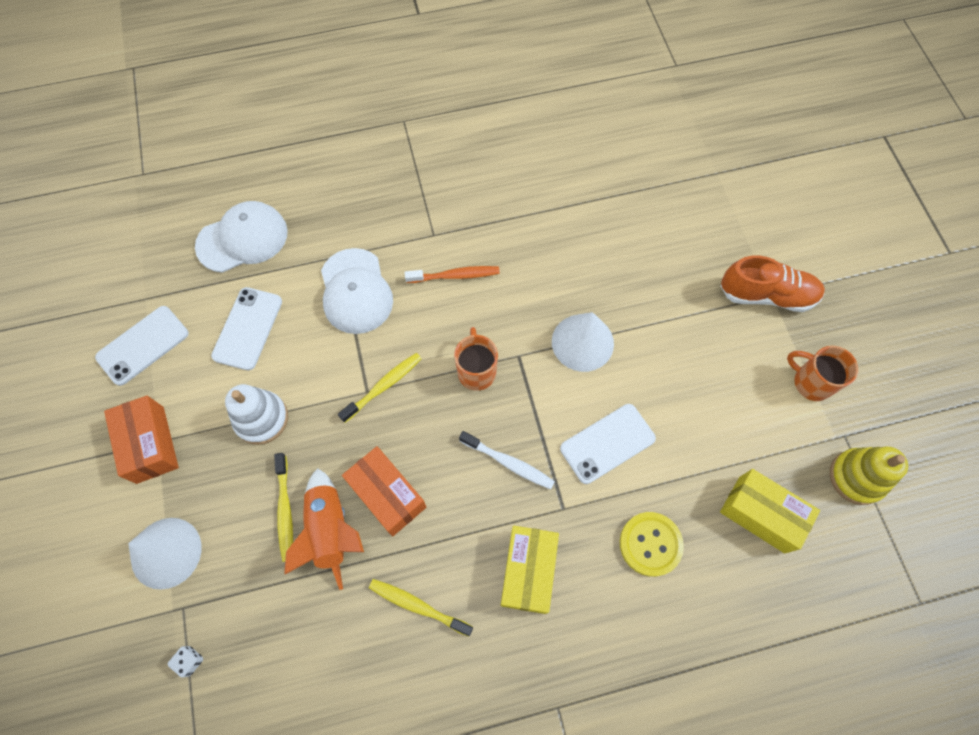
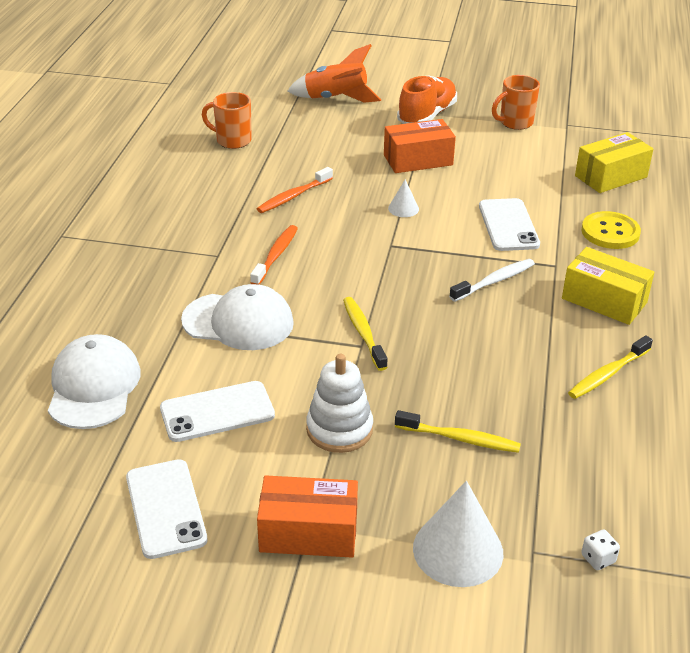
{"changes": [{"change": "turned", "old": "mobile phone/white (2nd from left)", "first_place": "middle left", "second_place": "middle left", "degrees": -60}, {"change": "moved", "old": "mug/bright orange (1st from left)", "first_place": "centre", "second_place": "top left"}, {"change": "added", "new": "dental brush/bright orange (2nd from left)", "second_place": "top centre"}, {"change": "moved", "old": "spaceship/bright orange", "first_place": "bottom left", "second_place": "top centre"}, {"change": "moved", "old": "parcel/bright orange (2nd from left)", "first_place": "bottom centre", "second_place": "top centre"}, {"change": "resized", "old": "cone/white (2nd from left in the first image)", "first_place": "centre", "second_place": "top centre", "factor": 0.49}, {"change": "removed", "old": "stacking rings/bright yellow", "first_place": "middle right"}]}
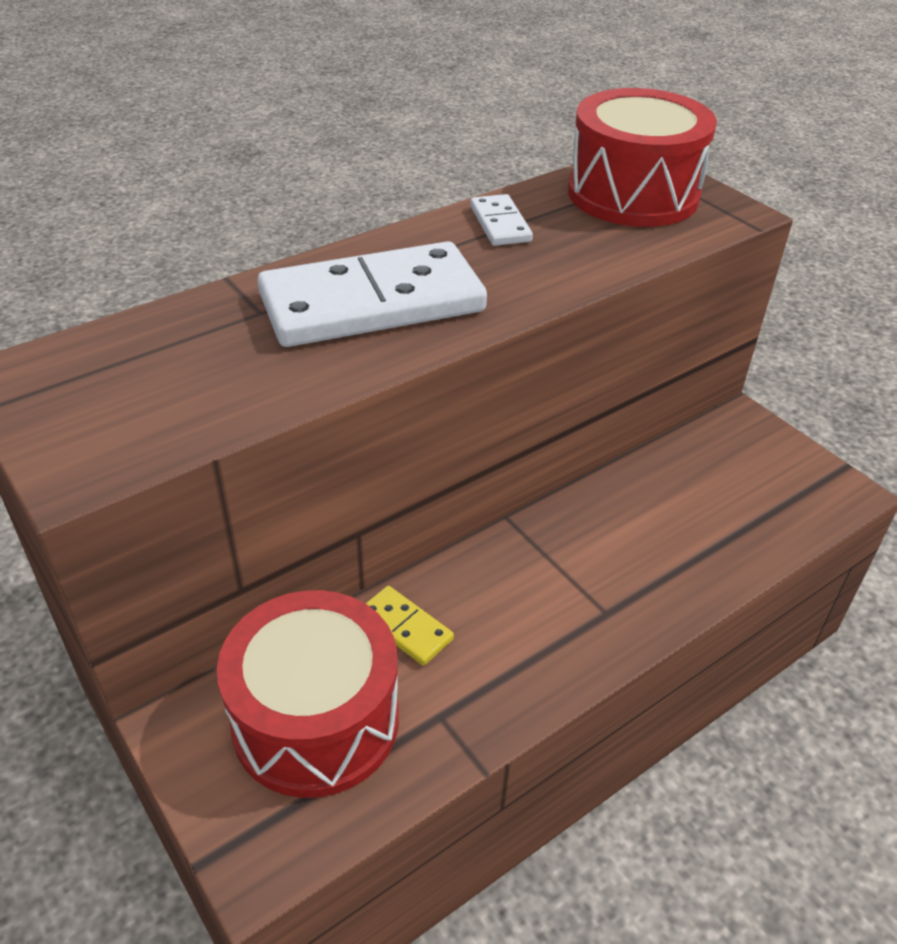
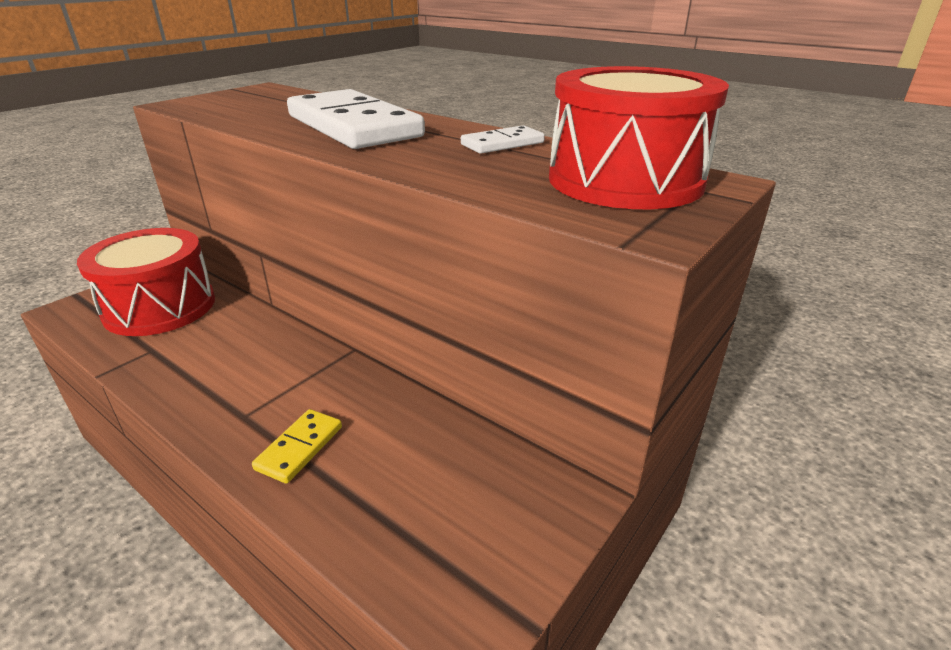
{"changes": [{"change": "moved", "old": "domino tile/bright yellow", "first_place": "centre", "second_place": "bottom left"}]}
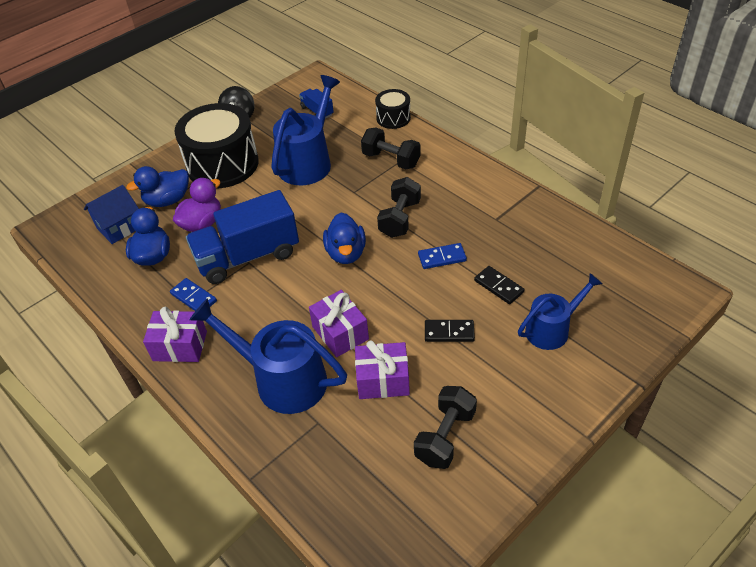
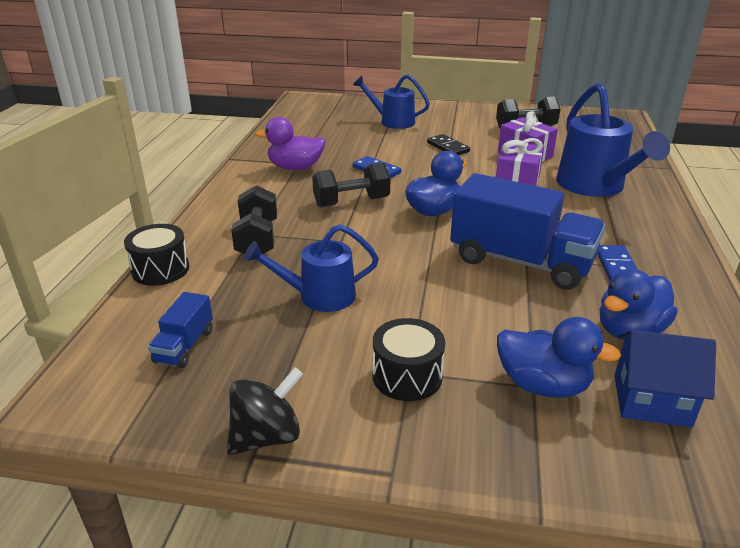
{"changes": [{"change": "resized", "old": "watering can/cobalt (2nd from left in the first image)", "first_place": "top centre", "second_place": "centre", "factor": 0.63}, {"change": "moved", "old": "toy duck/purple", "first_place": "middle left", "second_place": "top centre"}, {"change": "resized", "old": "snare drum/ebony (1st from left in the first image)", "first_place": "top left", "second_place": "centre", "factor": 0.5}, {"change": "removed", "old": "gift/purple (1st from left)", "first_place": "middle left"}, {"change": "removed", "old": "domino tile/ebony (2nd from left)", "first_place": "centre"}]}
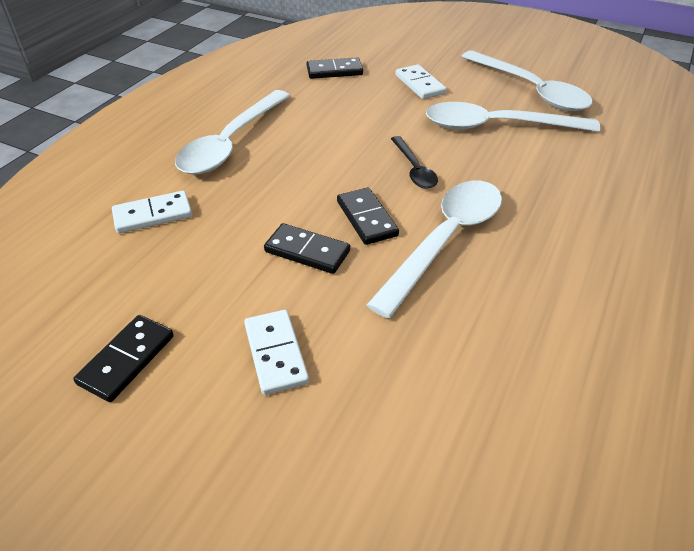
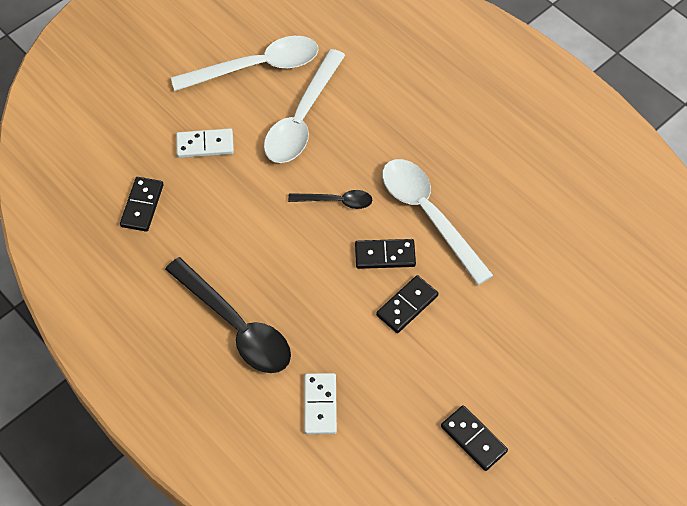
{"changes": [{"change": "recoloured", "old": "teaspoon/white (1st from left)", "new": "teaspoon/ebony (1st from left)", "first_place": "top centre", "second_place": "middle left"}, {"change": "removed", "old": "domino tile/white (2nd from left)", "first_place": "centre"}]}
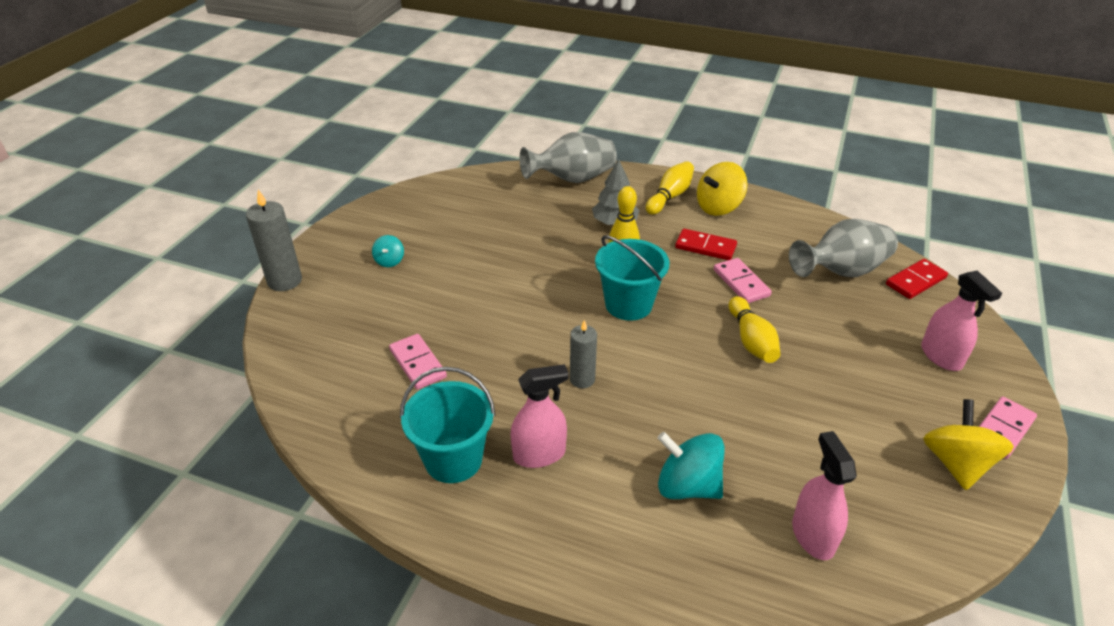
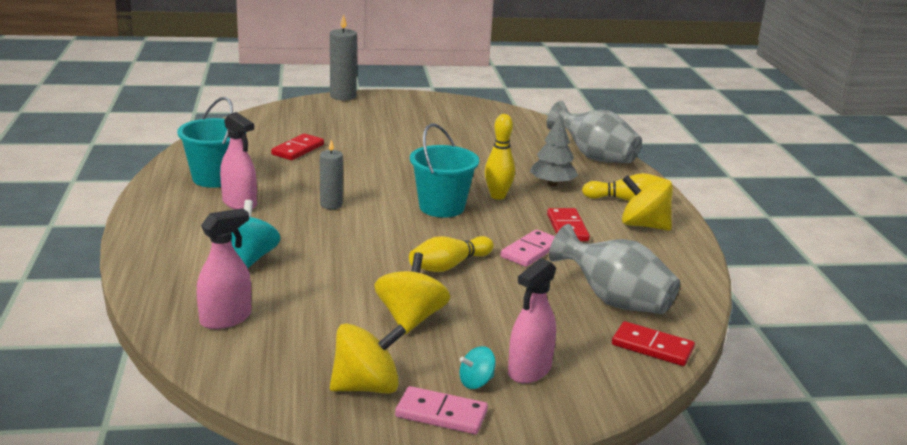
{"changes": [{"change": "recoloured", "old": "domino tile/rose-pink (1st from left)", "new": "domino tile/red (1st from left)", "first_place": "centre", "second_place": "top left"}, {"change": "added", "new": "toy top/bright yellow (2nd from left)", "second_place": "centre"}, {"change": "moved", "old": "toy top/turquoise (1st from left in the first image)", "new": "toy top/turquoise (2nd from left)", "first_place": "centre", "second_place": "bottom centre"}]}
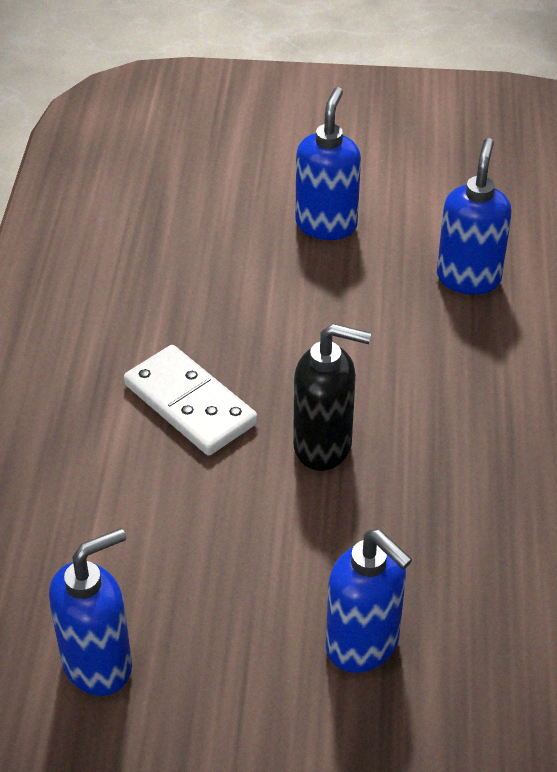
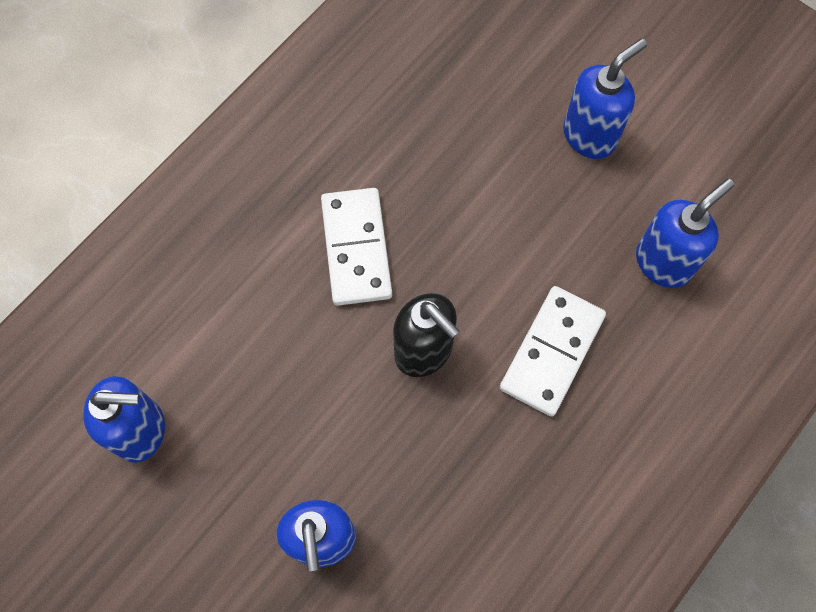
{"changes": [{"change": "added", "new": "domino tile/white (2nd from left)", "second_place": "middle right"}]}
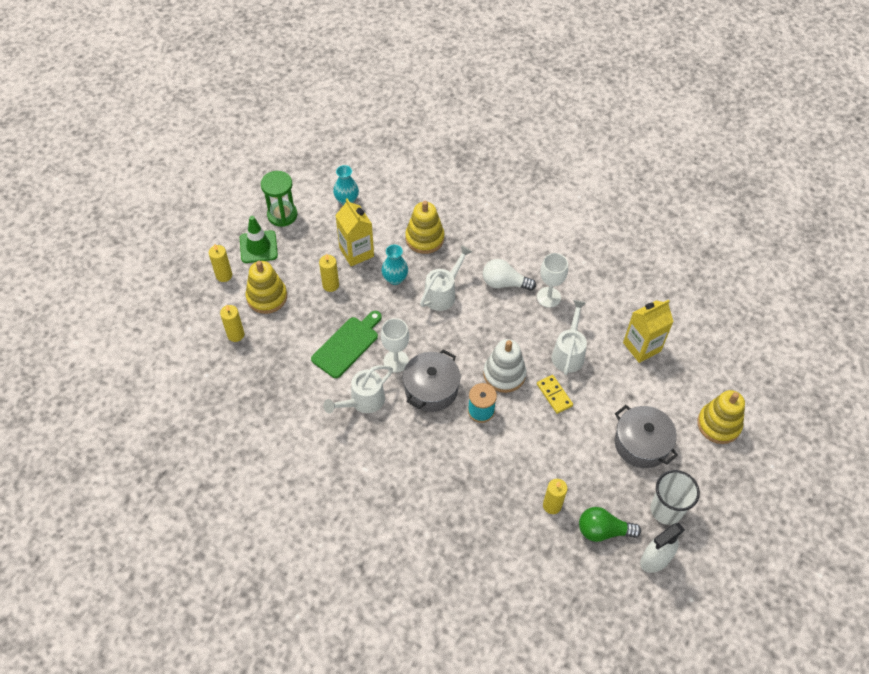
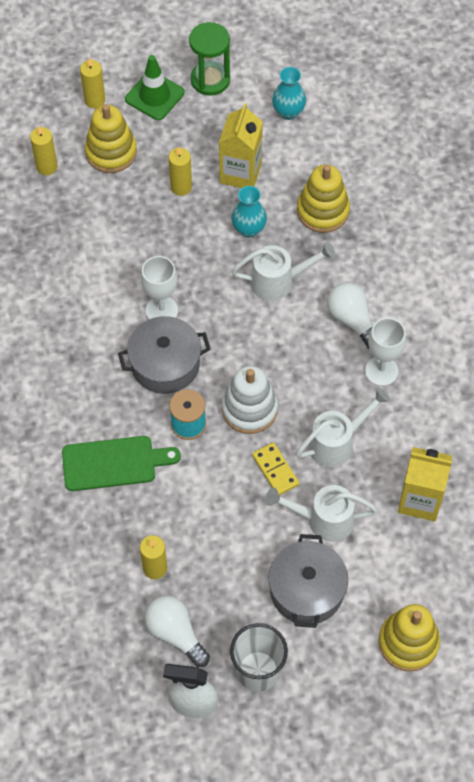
{"changes": [{"change": "moved", "old": "cutting board/leaf-green", "first_place": "centre", "second_place": "middle left"}, {"change": "recoloured", "old": "bulb/leaf-green", "new": "bulb/white (1st from left)", "first_place": "bottom right", "second_place": "bottom centre"}, {"change": "turned", "old": "domino tile/bright yellow", "first_place": "centre", "second_place": "centre", "degrees": -45}, {"change": "moved", "old": "watering can/white (1st from left in the first image)", "new": "watering can/white (2nd from left)", "first_place": "centre", "second_place": "middle right"}]}
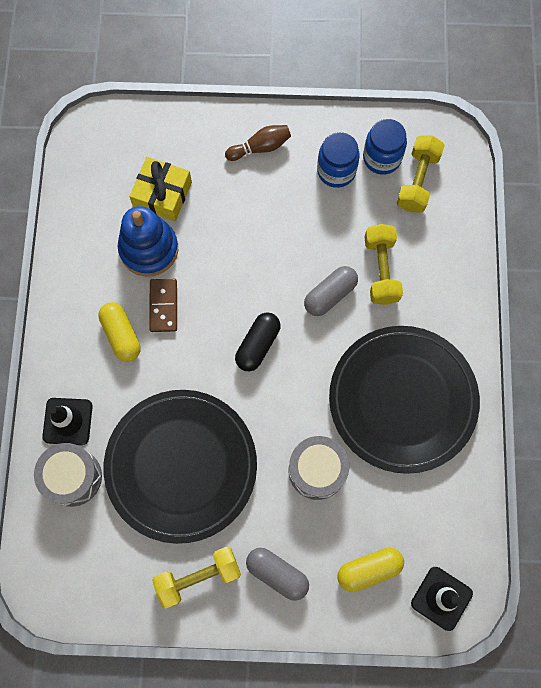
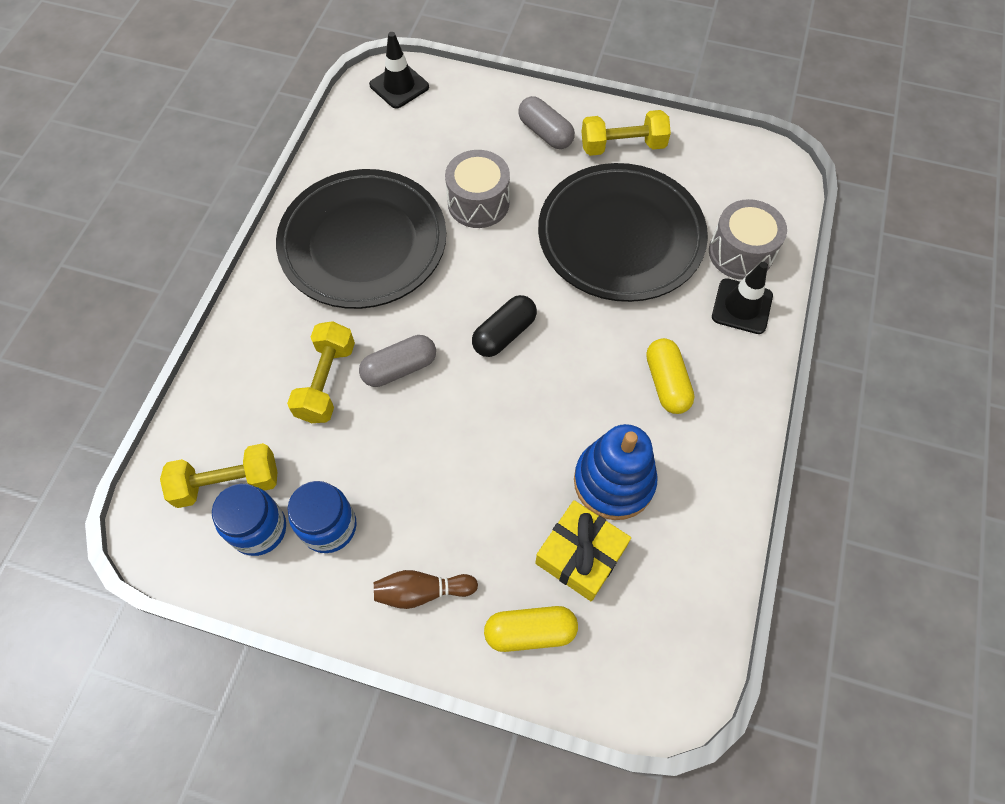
{"changes": [{"change": "turned", "old": "hand weight/bright yellow (3rd from left in the first image)", "first_place": "top right", "second_place": "middle left", "degrees": 45}, {"change": "moved", "old": "pill/bright yellow (2nd from left in the first image)", "new": "pill/bright yellow (1st from left)", "first_place": "bottom right", "second_place": "bottom centre"}, {"change": "removed", "old": "domino tile/dark brown", "first_place": "middle left"}]}
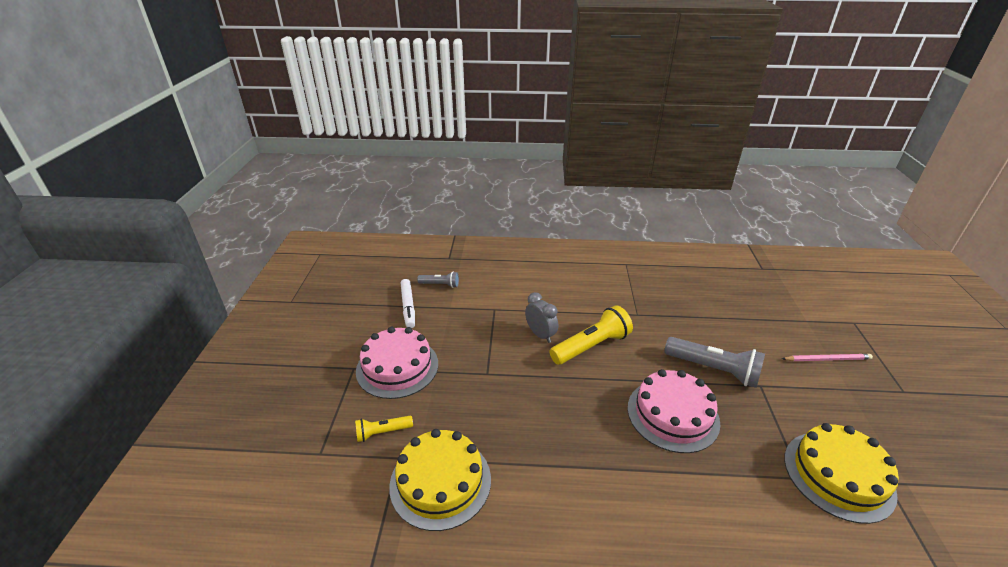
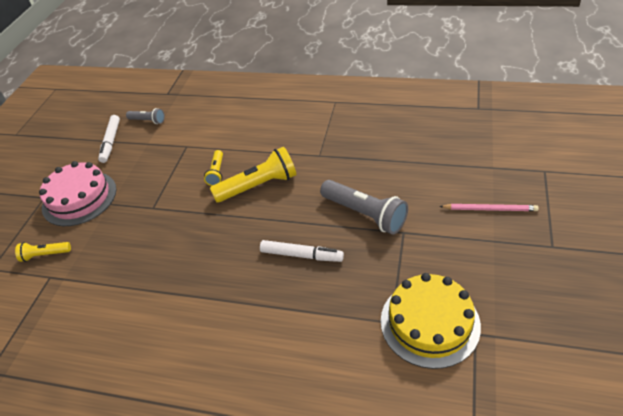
{"changes": [{"change": "replaced", "old": "alarm clock/ash-grey", "new": "flashlight/bright yellow (2nd from left)", "first_place": "centre", "second_place": "centre"}, {"change": "replaced", "old": "layer cake/rose-pink (2nd from left)", "new": "marker pen/white (2nd from left)", "first_place": "bottom right", "second_place": "centre"}, {"change": "removed", "old": "layer cake/bright yellow (1st from left)", "first_place": "bottom centre"}]}
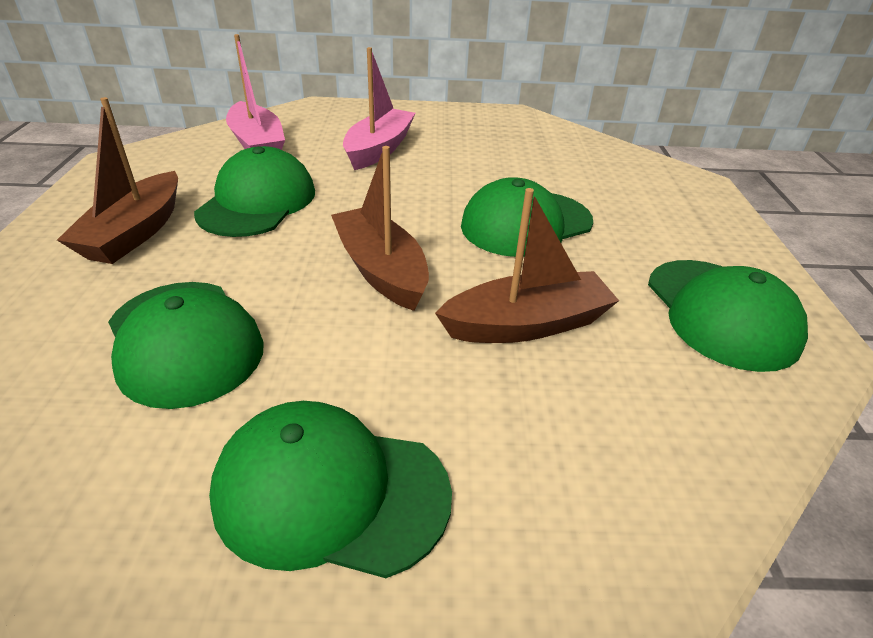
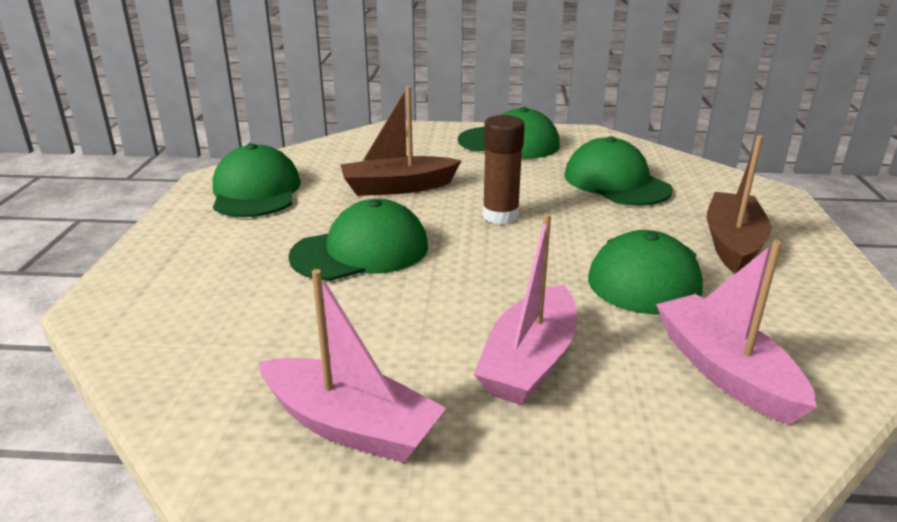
{"changes": [{"change": "added", "new": "sailboat/rose-pink (1st from left)", "second_place": "bottom centre"}, {"change": "replaced", "old": "sailboat/dark brown (2nd from left)", "new": "glue/dark brown", "first_place": "centre", "second_place": "top centre"}]}
